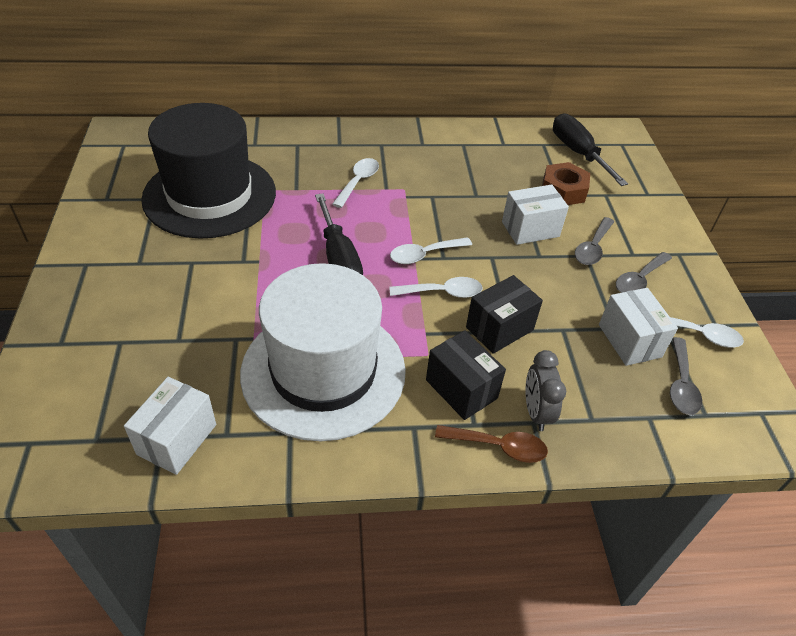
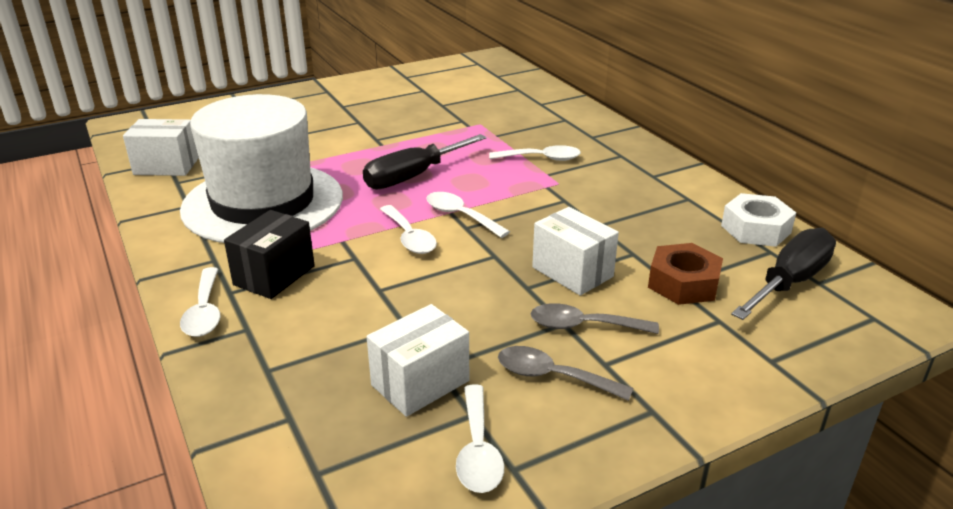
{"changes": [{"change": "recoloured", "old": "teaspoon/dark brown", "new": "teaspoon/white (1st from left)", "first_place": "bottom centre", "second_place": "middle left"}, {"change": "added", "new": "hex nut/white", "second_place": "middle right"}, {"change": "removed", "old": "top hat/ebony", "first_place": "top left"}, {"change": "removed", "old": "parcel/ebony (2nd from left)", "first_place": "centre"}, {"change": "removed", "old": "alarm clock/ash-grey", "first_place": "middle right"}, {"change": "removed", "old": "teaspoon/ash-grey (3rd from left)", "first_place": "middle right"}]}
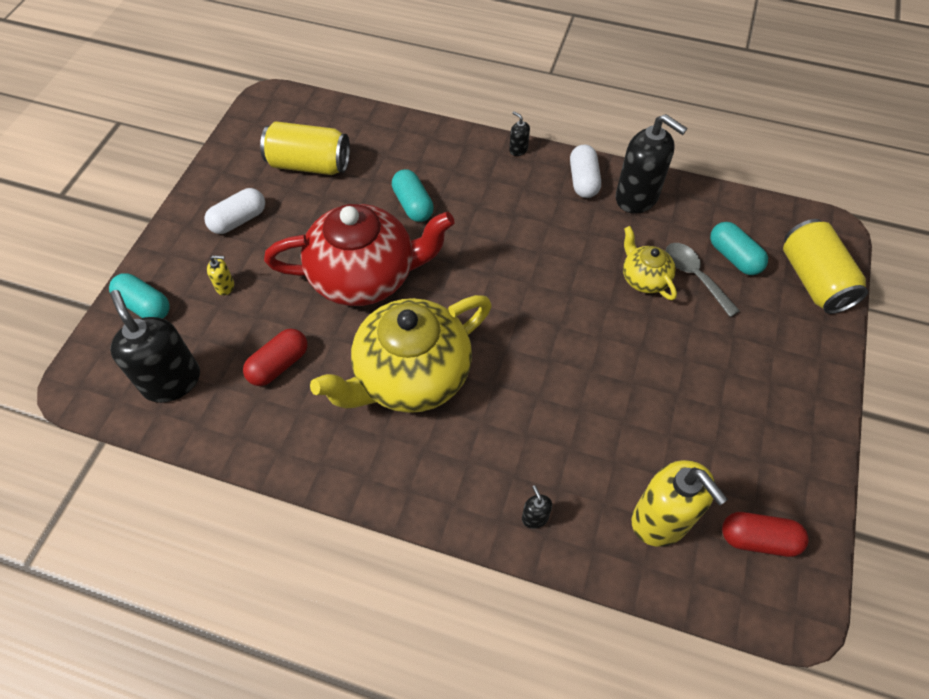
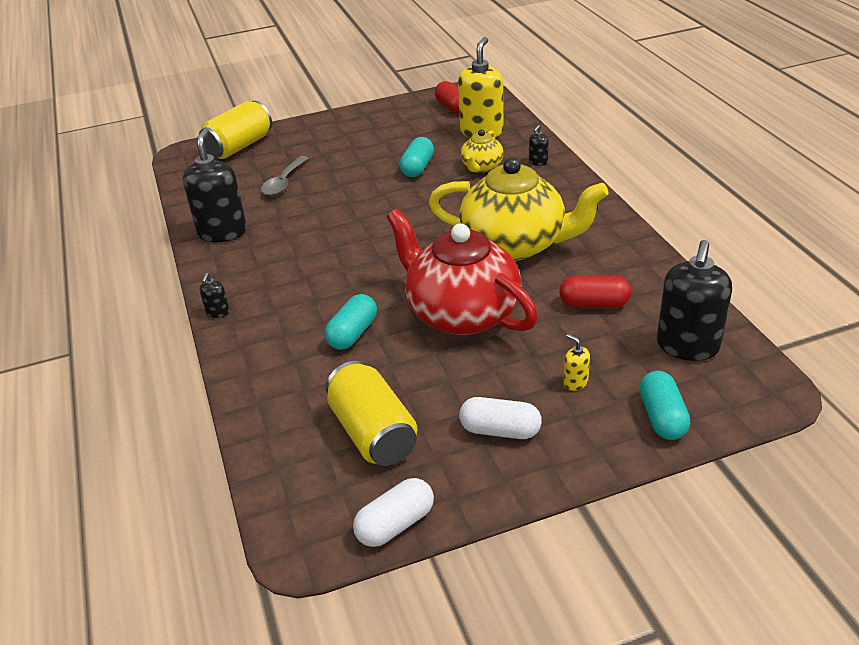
{"changes": [{"change": "moved", "old": "pill/white (2nd from left in the first image)", "new": "pill/white (1st from left)", "first_place": "top centre", "second_place": "bottom centre"}, {"change": "moved", "old": "pill/turquoise (3rd from left in the first image)", "new": "pill/turquoise (2nd from left)", "first_place": "middle right", "second_place": "top centre"}, {"change": "moved", "old": "teapot/bright yellow (2nd from left in the first image)", "new": "teapot/bright yellow (1st from left)", "first_place": "middle right", "second_place": "top centre"}]}
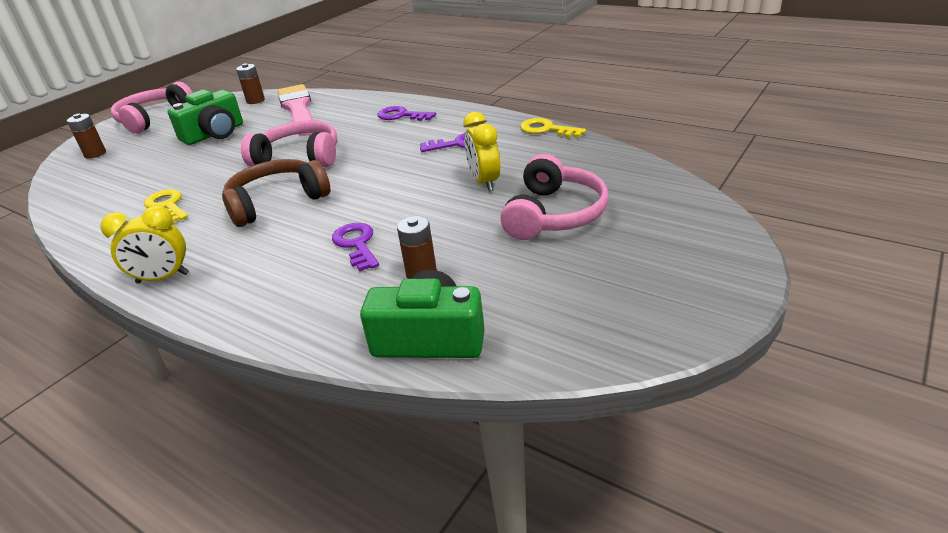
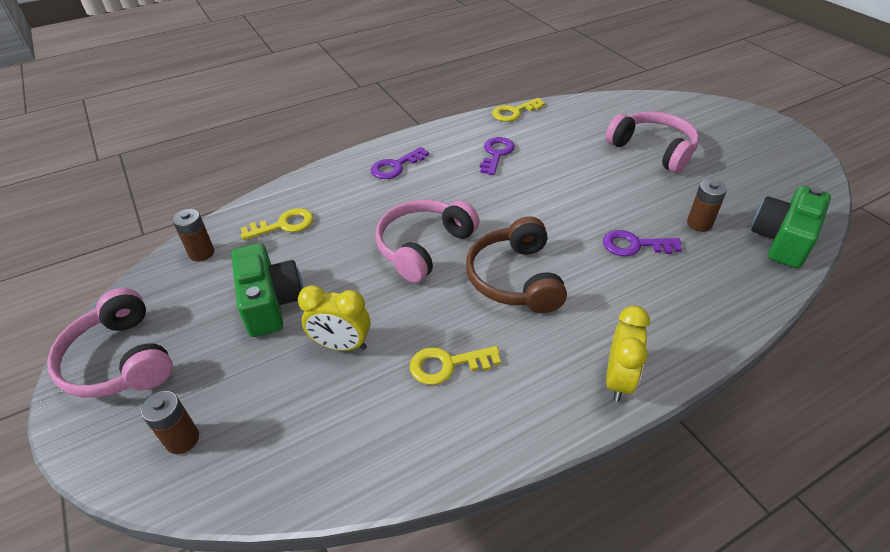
{"changes": [{"change": "replaced", "old": "paintbrush/rose-pink", "new": "key/bright yellow (1st from left)", "first_place": "top left", "second_place": "middle left"}, {"change": "moved", "old": "alarm clock/bright yellow (2nd from left in the first image)", "new": "alarm clock/bright yellow (1st from left)", "first_place": "top centre", "second_place": "centre"}]}
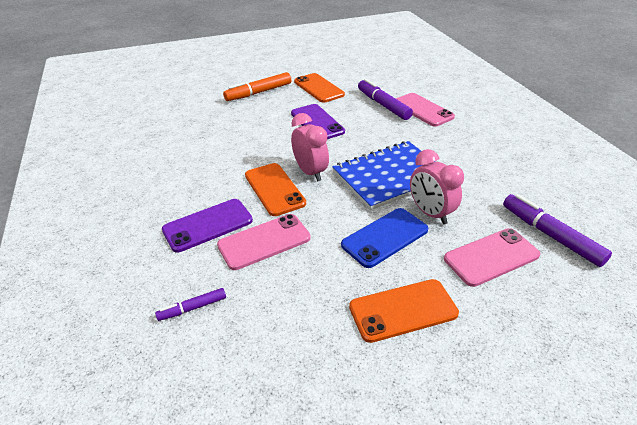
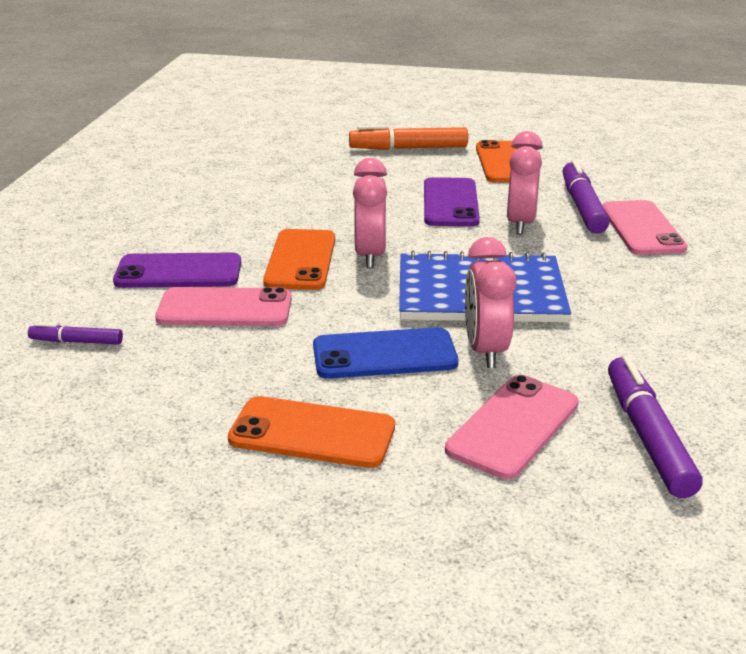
{"changes": [{"change": "turned", "old": "mobile phone/rose-pink (3rd from left in the first image)", "first_place": "middle right", "second_place": "middle right", "degrees": -60}, {"change": "added", "new": "alarm clock/rose-pink (3rd from left)", "second_place": "top right"}]}
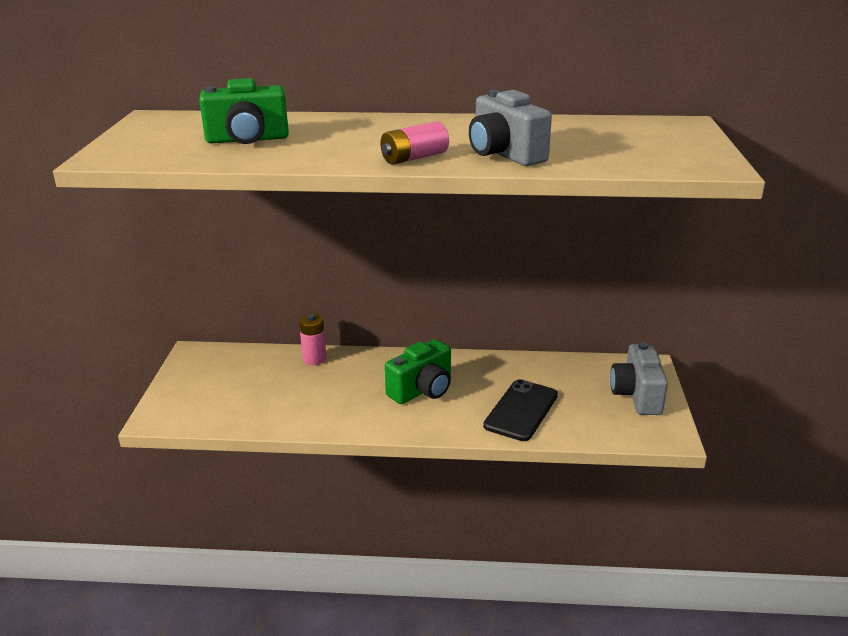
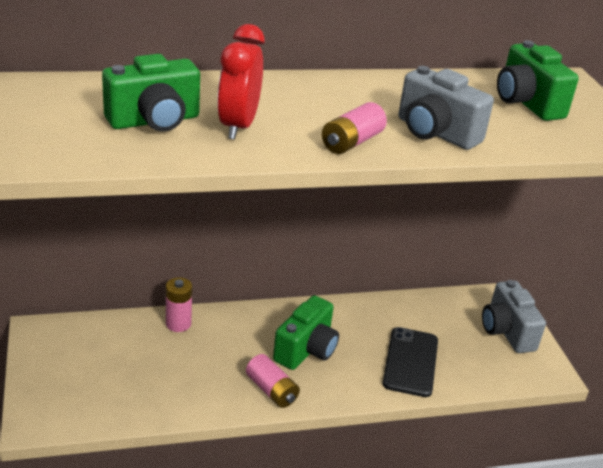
{"changes": [{"change": "added", "new": "alarm clock/red", "second_place": "top centre"}, {"change": "added", "new": "power cell/rose-pink (2nd from left)", "second_place": "bottom centre"}, {"change": "added", "new": "camera/leaf-green (3rd from left)", "second_place": "top right"}]}
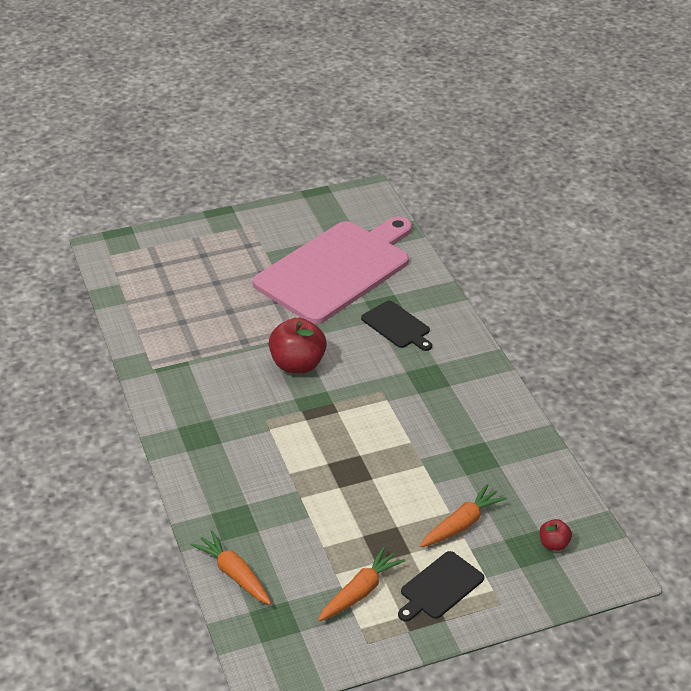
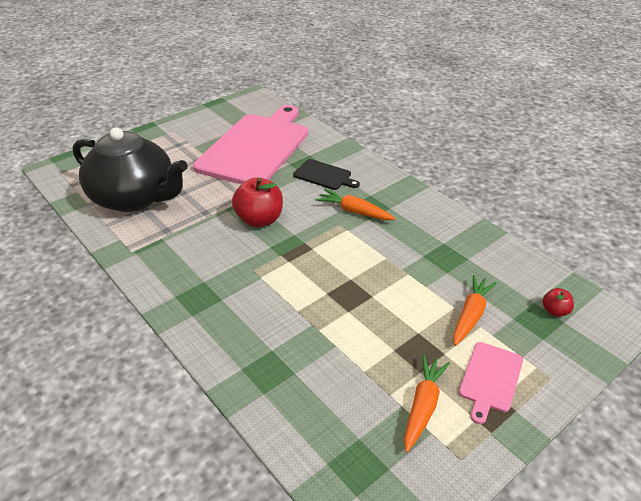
{"changes": [{"change": "added", "new": "teapot/ebony", "second_place": "middle left"}, {"change": "moved", "old": "carrot/bright orange (1st from left)", "first_place": "bottom centre", "second_place": "centre"}, {"change": "recoloured", "old": "cutting board/ebony (2nd from left)", "new": "cutting board/rose-pink (2nd from left)", "first_place": "bottom centre", "second_place": "bottom right"}]}
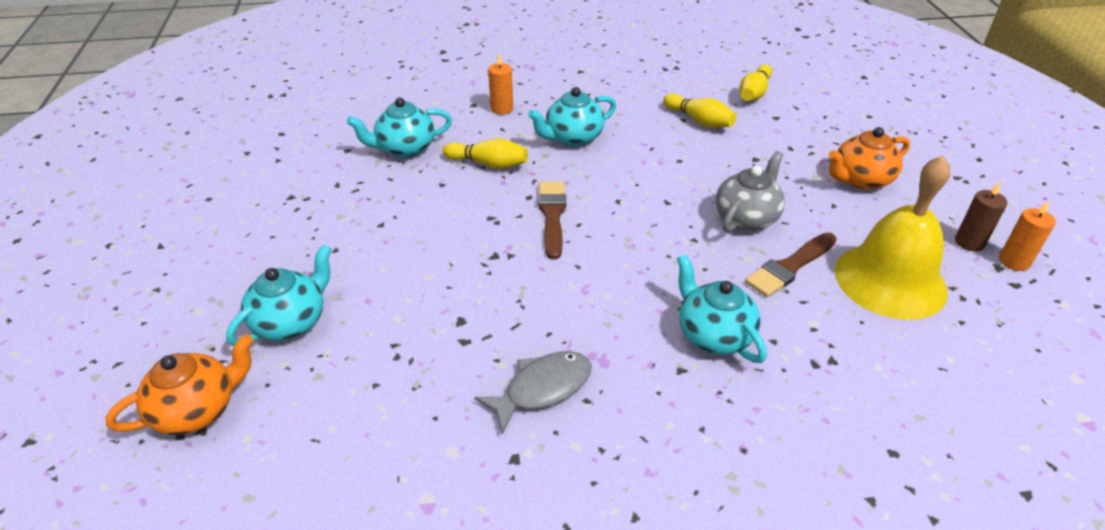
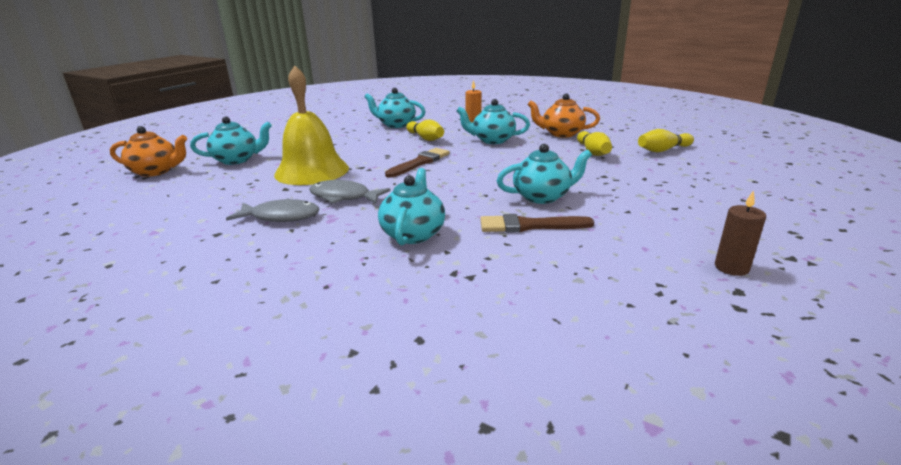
{"changes": [{"change": "moved", "old": "school bell/bright yellow", "first_place": "middle right", "second_place": "top centre"}, {"change": "added", "new": "toy fish/ash-grey (2nd from left)", "second_place": "centre"}, {"change": "recoloured", "old": "teapot/ash-grey", "new": "teapot/turquoise (5th from left)", "first_place": "middle right", "second_place": "centre"}, {"change": "moved", "old": "teapot/bright orange (2nd from left)", "first_place": "top right", "second_place": "top centre"}, {"change": "removed", "old": "wax candle/bright orange (2nd from left)", "first_place": "middle right"}]}
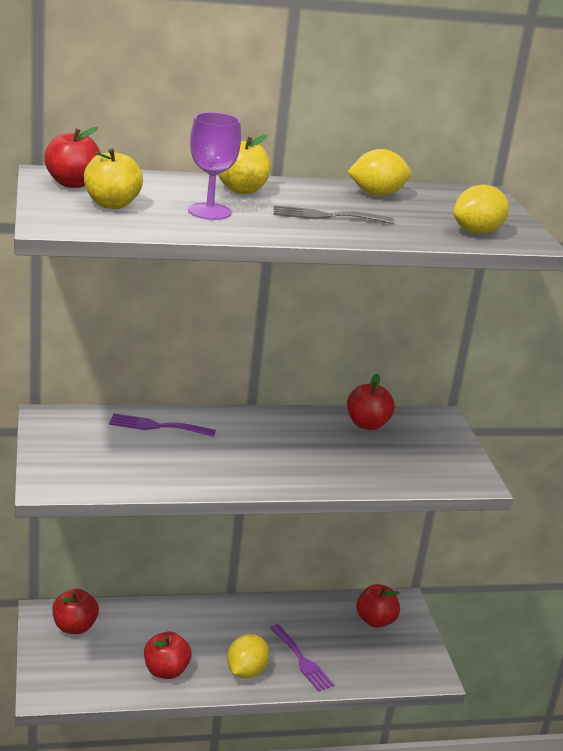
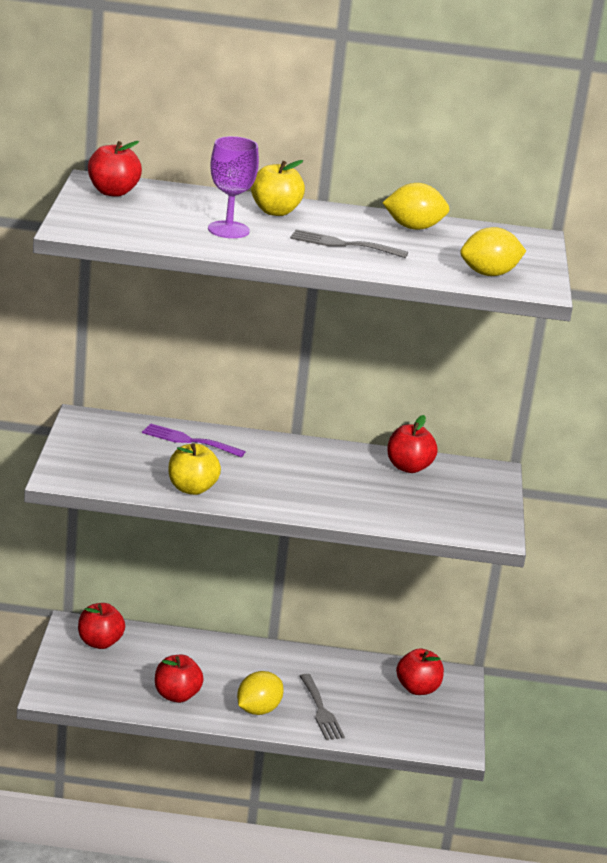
{"changes": [{"change": "moved", "old": "toy apple/bright yellow (1st from left)", "first_place": "top left", "second_place": "middle left"}, {"change": "recoloured", "old": "dinner fork/purple (2nd from left)", "new": "dinner fork/ash-grey (1st from left)", "first_place": "bottom centre", "second_place": "bottom centre"}]}
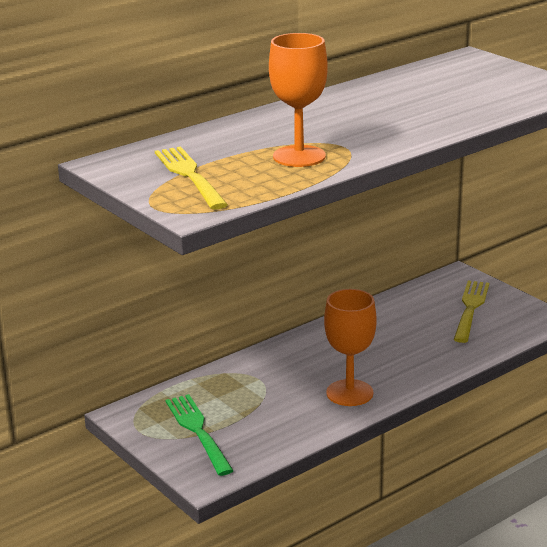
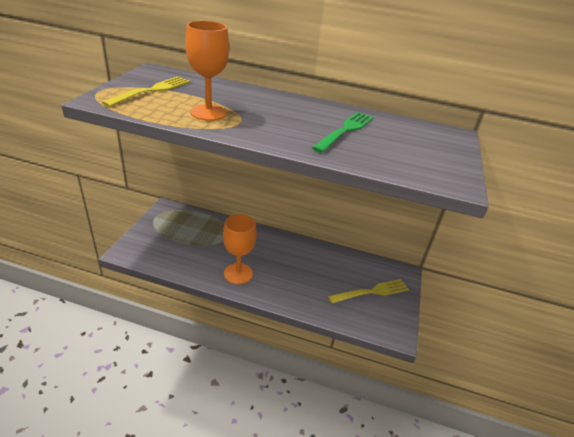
{"changes": [{"change": "moved", "old": "dinner fork/leaf-green", "first_place": "bottom centre", "second_place": "top centre"}]}
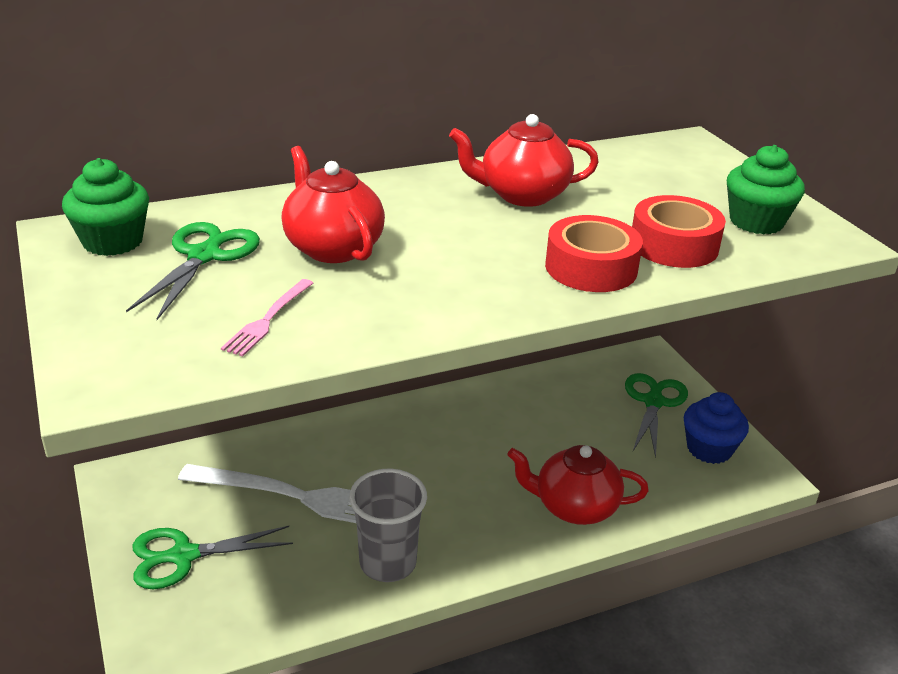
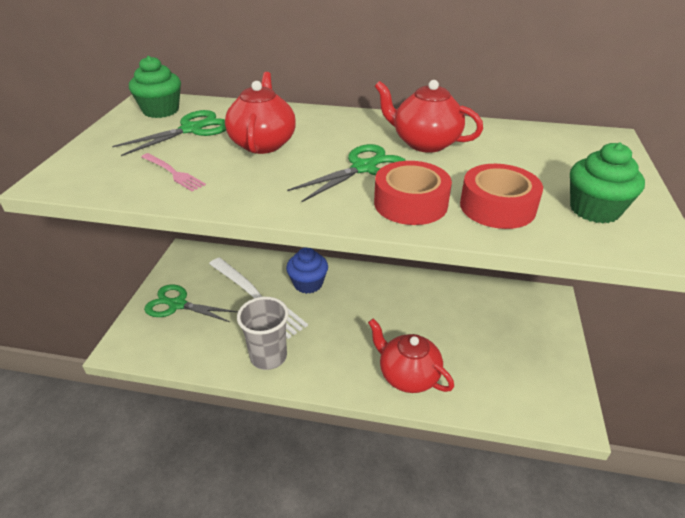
{"changes": [{"change": "turned", "old": "dinner fork/rose-pink", "first_place": "middle left", "second_place": "top left", "degrees": -105}, {"change": "moved", "old": "cupcake/cobalt", "first_place": "middle right", "second_place": "centre"}, {"change": "moved", "old": "shears/leaf-green (3rd from left)", "first_place": "middle right", "second_place": "centre"}]}
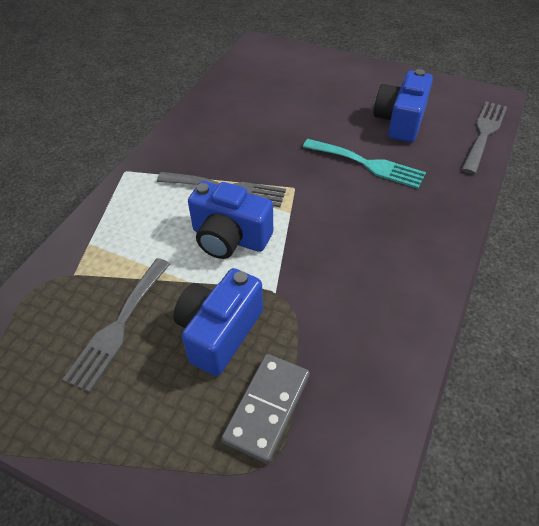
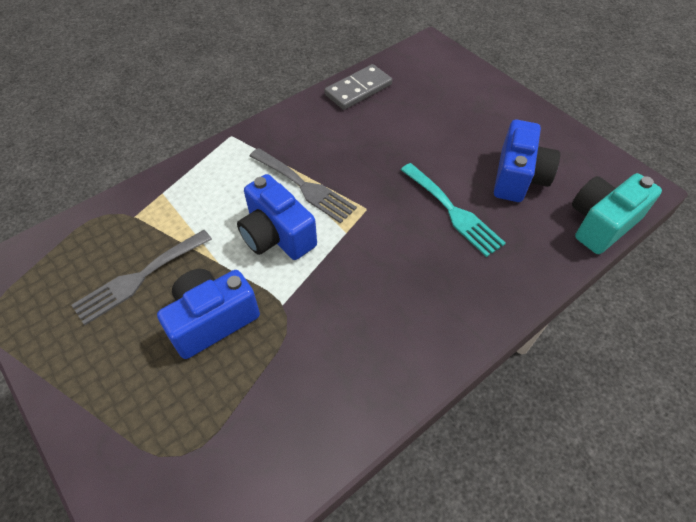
{"changes": [{"change": "moved", "old": "domino tile/ash-grey", "first_place": "bottom centre", "second_place": "top centre"}, {"change": "turned", "old": "camera/cobalt (3rd from left)", "first_place": "top right", "second_place": "top right", "degrees": 150}, {"change": "replaced", "old": "dinner fork/ash-grey (3rd from left)", "new": "camera/turquoise", "first_place": "top right", "second_place": "middle right"}]}
